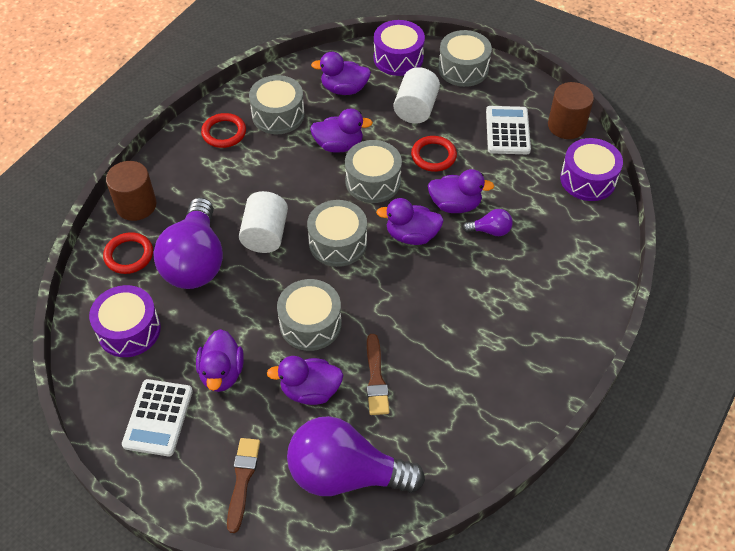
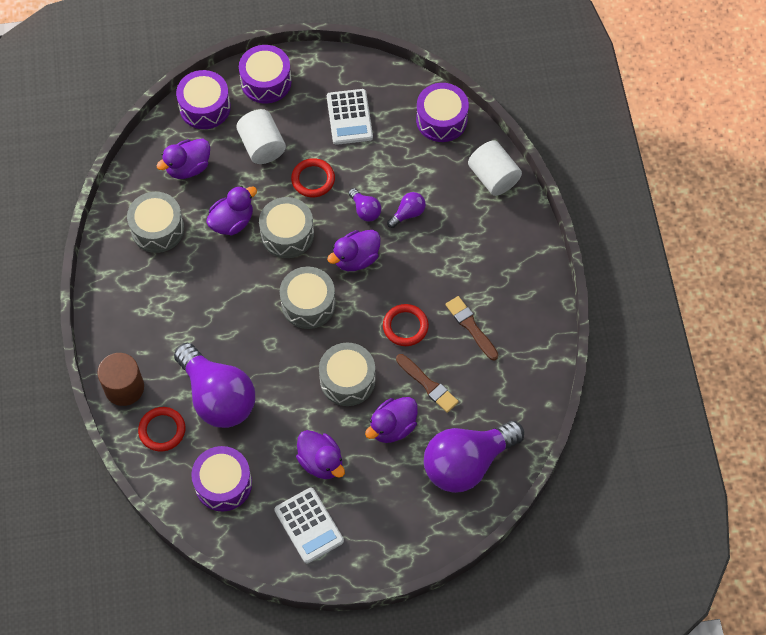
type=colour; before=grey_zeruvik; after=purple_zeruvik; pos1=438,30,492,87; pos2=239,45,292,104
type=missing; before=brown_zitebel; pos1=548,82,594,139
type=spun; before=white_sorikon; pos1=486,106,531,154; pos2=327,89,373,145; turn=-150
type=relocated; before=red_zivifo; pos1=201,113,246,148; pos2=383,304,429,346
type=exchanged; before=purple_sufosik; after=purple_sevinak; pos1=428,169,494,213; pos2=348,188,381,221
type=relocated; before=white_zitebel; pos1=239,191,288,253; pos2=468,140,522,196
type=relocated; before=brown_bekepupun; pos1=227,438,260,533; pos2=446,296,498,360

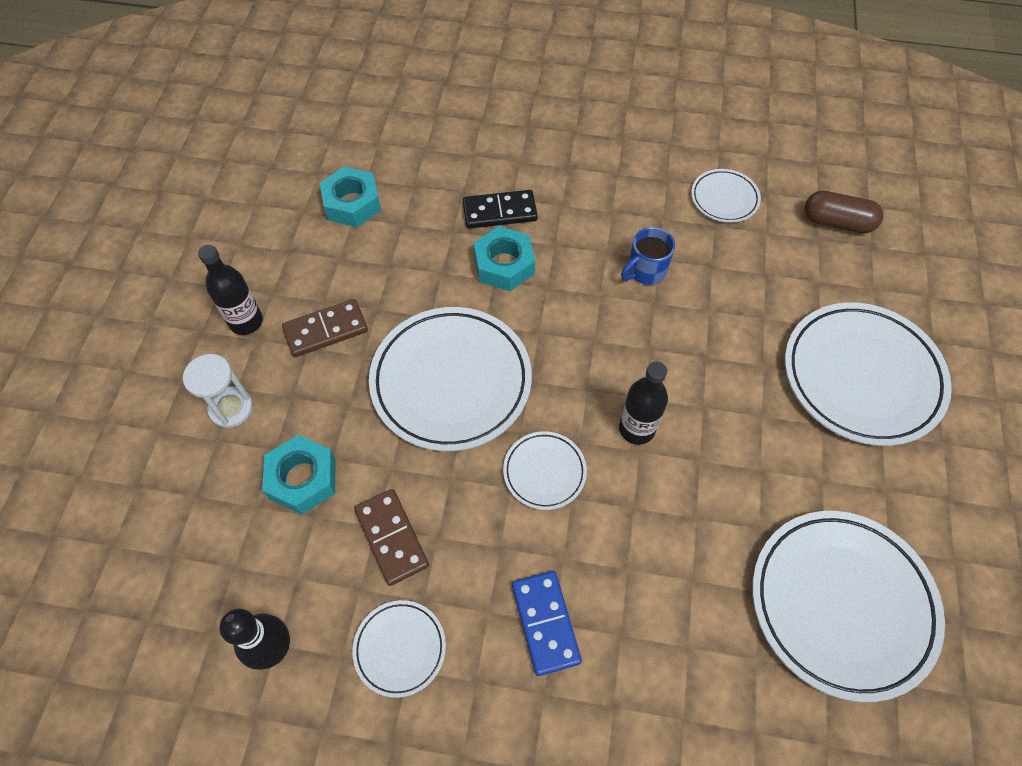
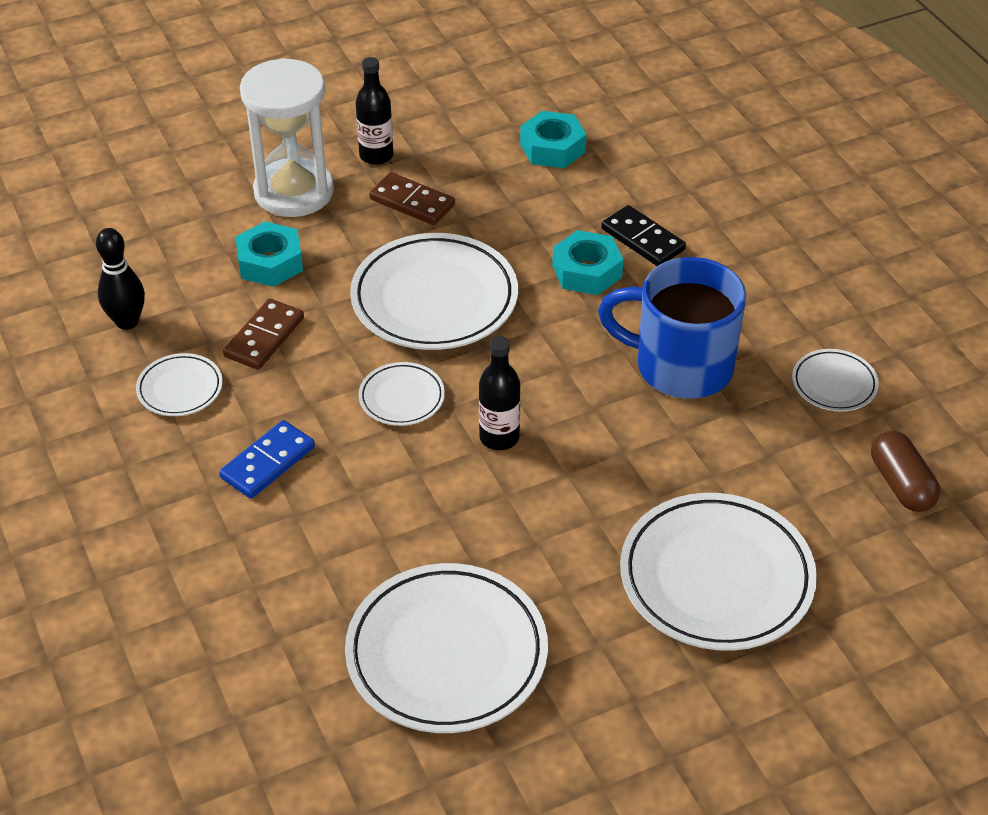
type=size; before=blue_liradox; pos1=621,227,675,285; pos2=598,257,747,399; scale=2.1
type=size; before=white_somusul; pos1=183,354,253,428; pos2=240,58,334,217; scale=1.91

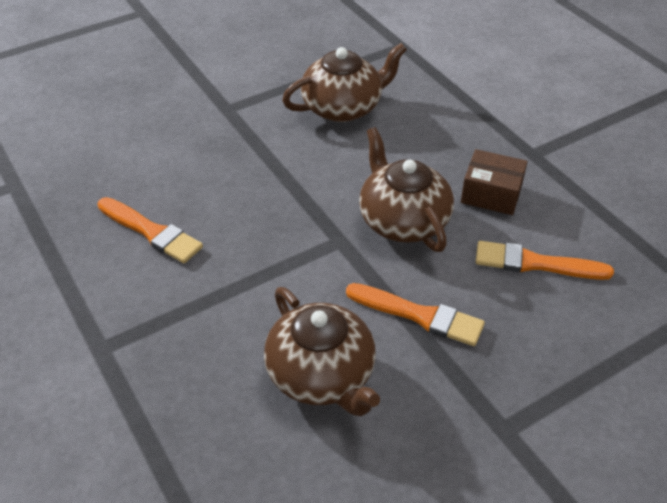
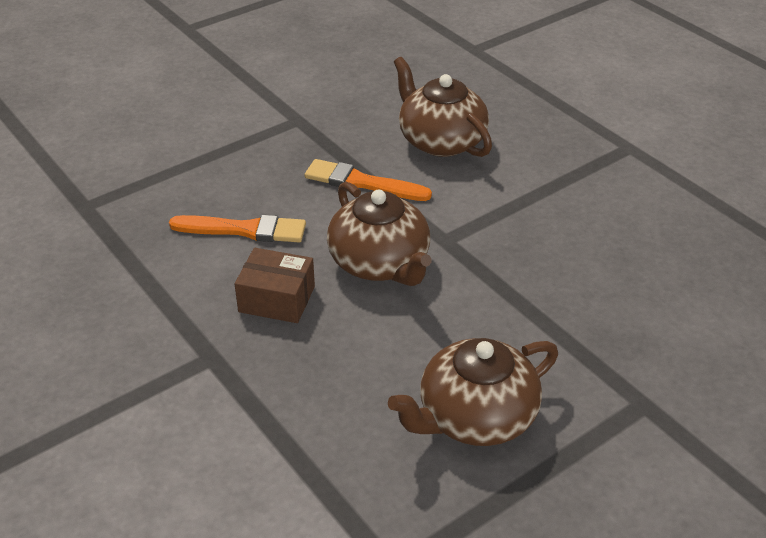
type=missing; before=orange_bekepupun; pos1=97,197,203,263

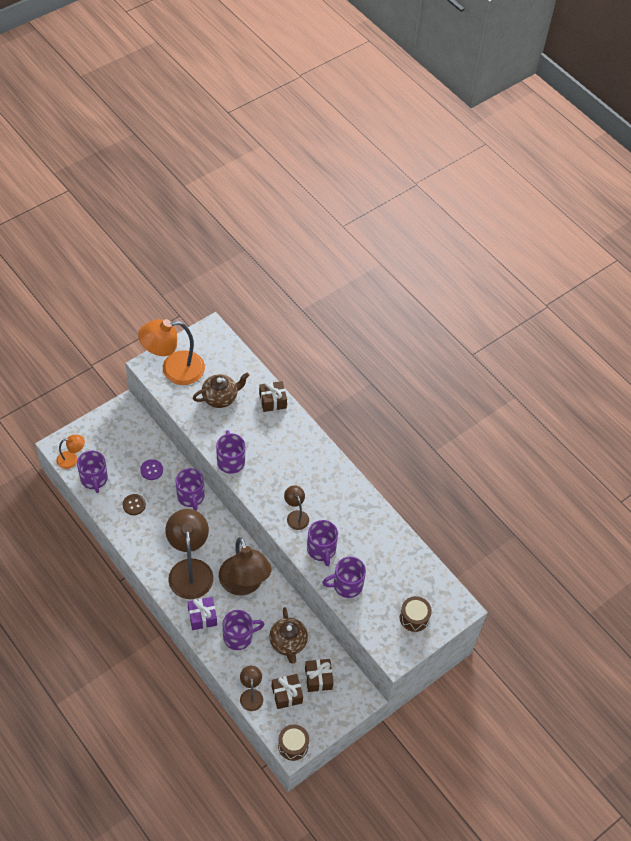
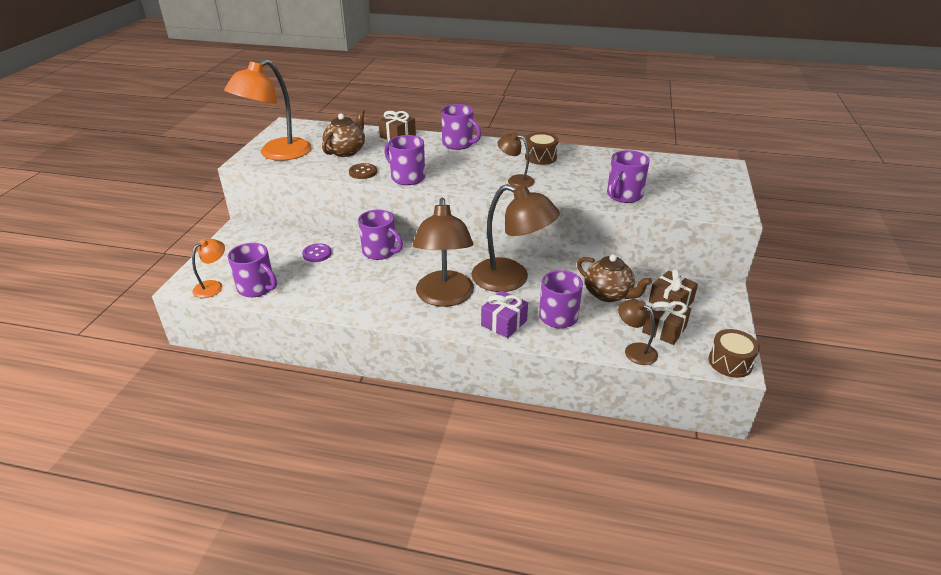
type=relocated; before=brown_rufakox; pos1=123,494,146,515; pos2=349,163,377,179
type=spun; before=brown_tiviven; pos1=165,509,213,599; pos2=413,198,474,307; turn=-135
type=relocated; before=purple_liradox; pos1=307,520,338,566; pos2=441,104,481,150
type=relocated; before=brown_zeruvik; pos1=400,596,432,632; pos2=525,132,559,165

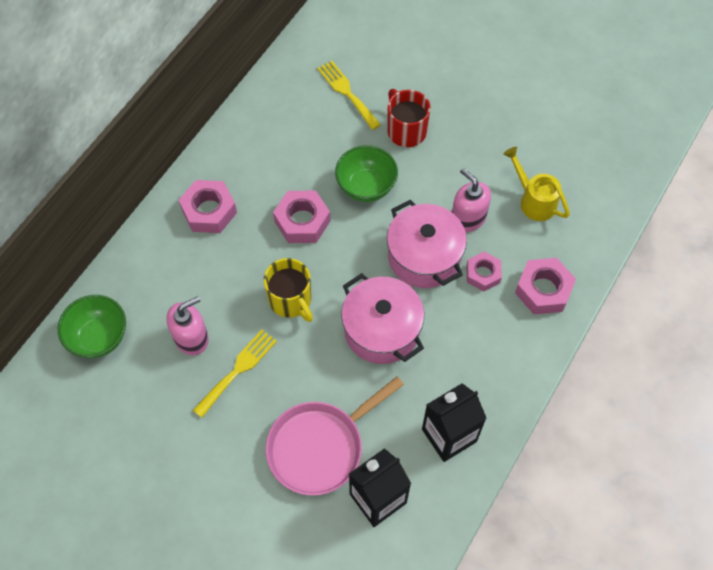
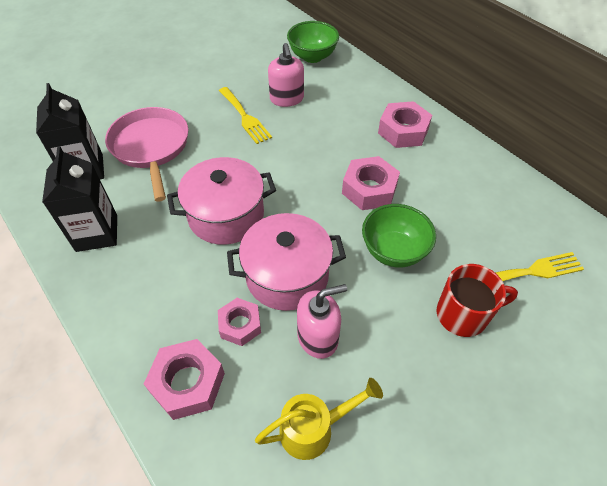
type=missing; before=yellow_liradox; pos1=264,258,313,322

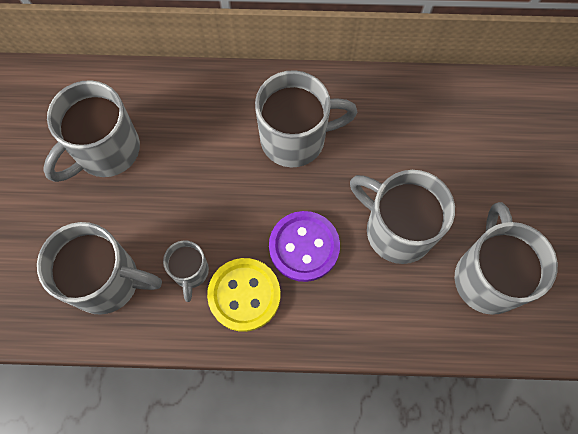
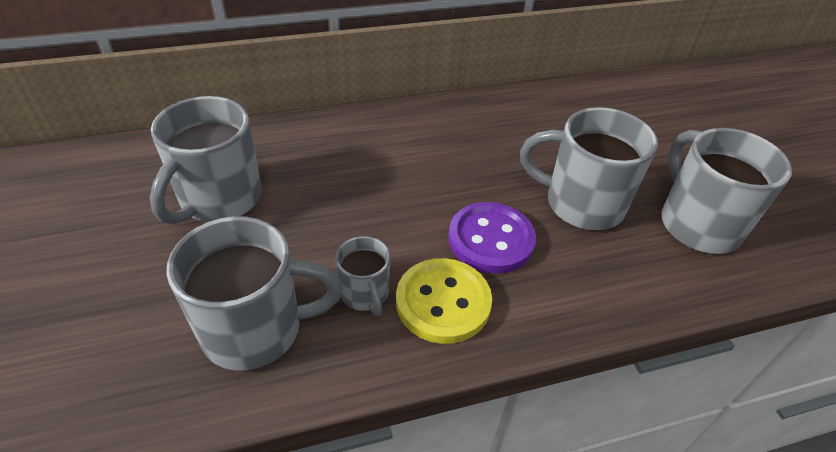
type=missing; before=grey_liradox; pos1=255,70,358,167

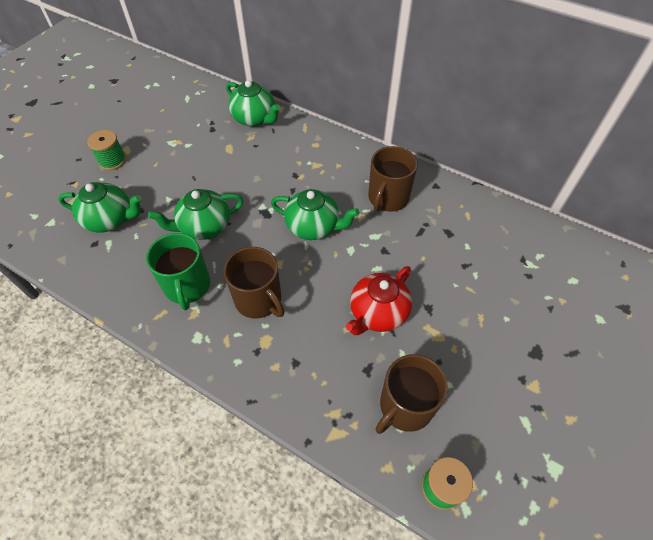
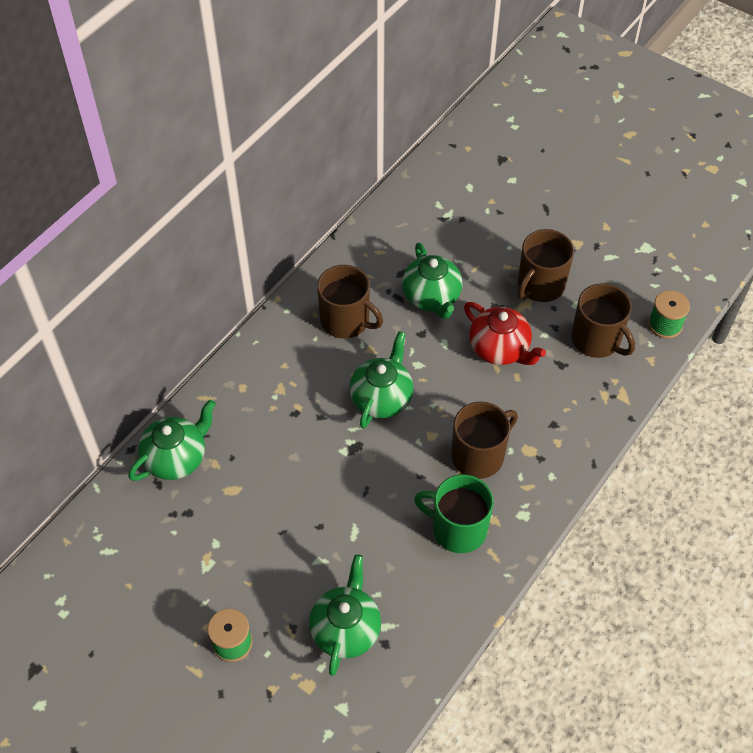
type=relocated; before=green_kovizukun; pos1=148,189,243,240; pos2=402,243,462,319
type=spun; before=green_liradox; pos1=146,233,210,311; pos2=414,474,493,553; turn=-150
type=appeared; after=brown_liradox; pos2=518,229,574,302

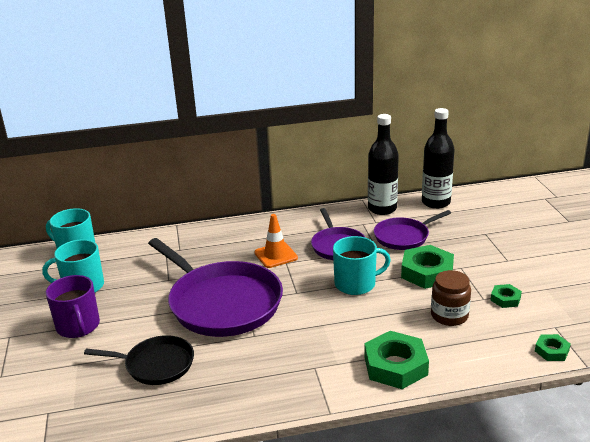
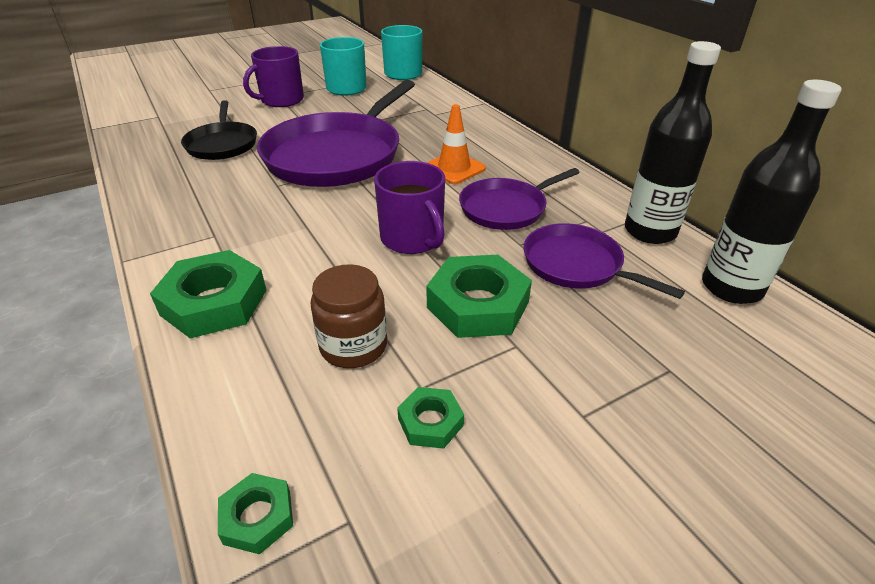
type=colour; before=turquoise_liradox; after=purple_liradox; pos1=333,236,391,295; pos2=374,161,445,254

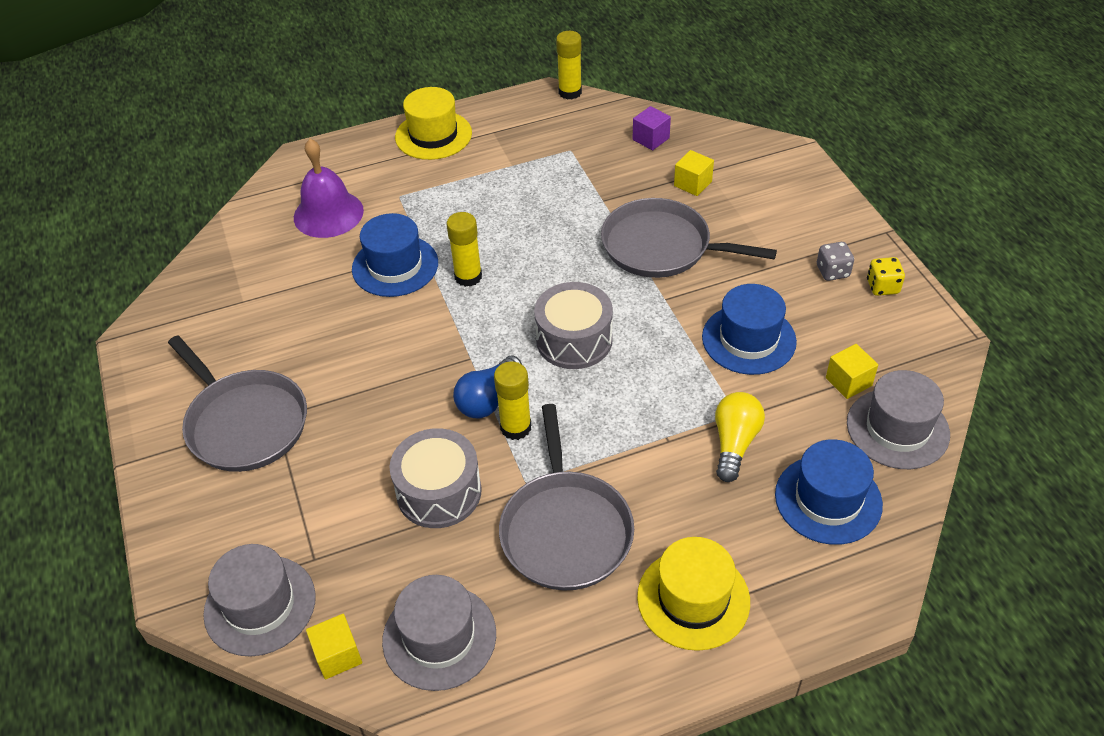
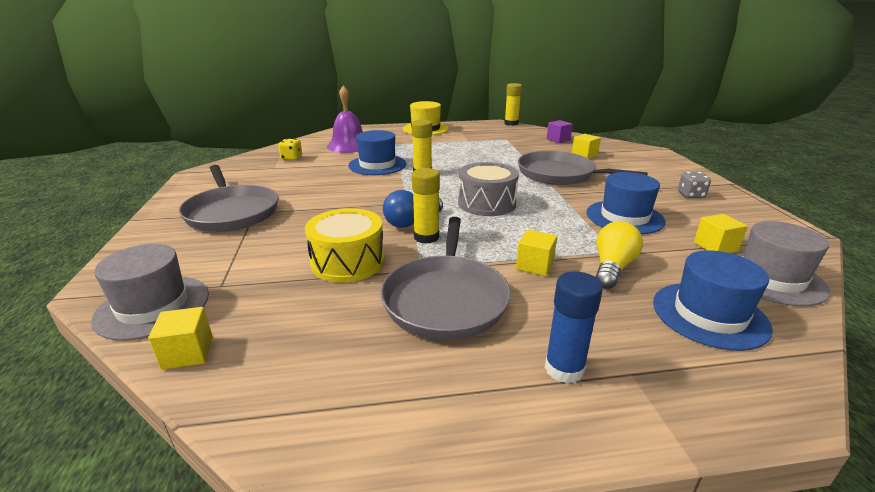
type=relocated; before=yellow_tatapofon; pos1=867,257,905,296; pos2=278,138,302,160
type=colour; before=grey_zeruvik; after=yellow_zeruvik; pos1=390,428,482,528; pos2=305,208,385,283
type=exchanged; before=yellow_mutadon; after=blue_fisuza; pos1=637,537,750,651; pos2=545,271,603,384
type=missing; before=grey_mutadon; pos1=382,575,496,691
type=appeared; after=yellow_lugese; pos2=516,230,557,276

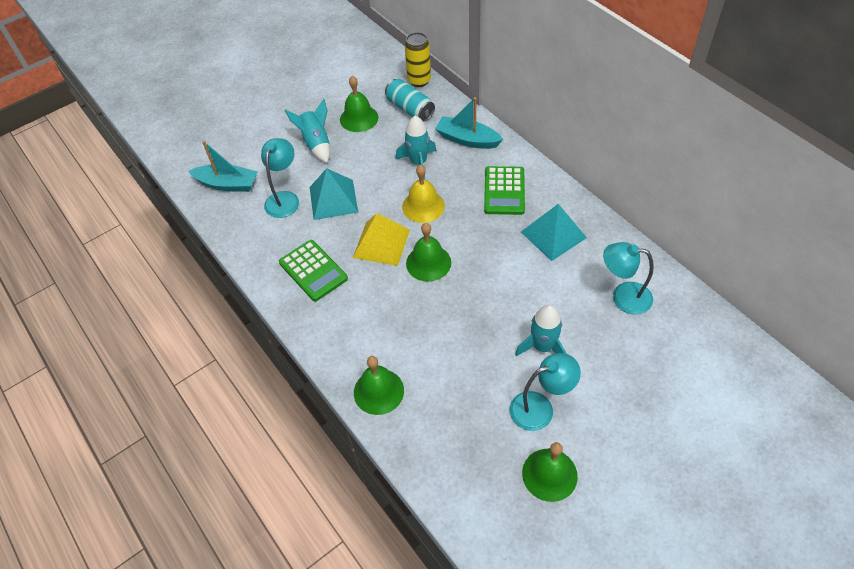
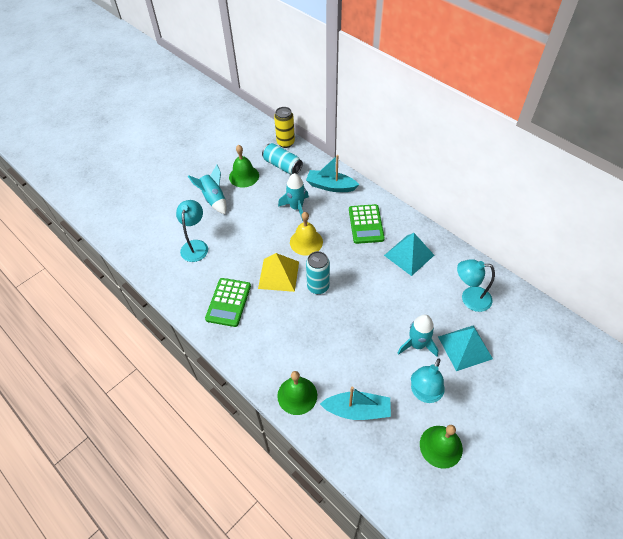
type=relocated; before=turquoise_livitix; pos1=188,141,258,192; pos2=320,386,391,420
type=relocated; before=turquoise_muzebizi; pos1=310,168,358,220; pos2=438,325,493,371
type=exchanged; before=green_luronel; after=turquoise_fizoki; pos1=406,223,451,282; pos2=306,251,330,294
type=spun; before=green_sorikon; pos1=279,240,348,301; pos2=205,278,251,327; turn=60
type=spun; before=turquoise_tiviven; pos1=510,353,581,431; pos2=411,359,445,403; turn=150

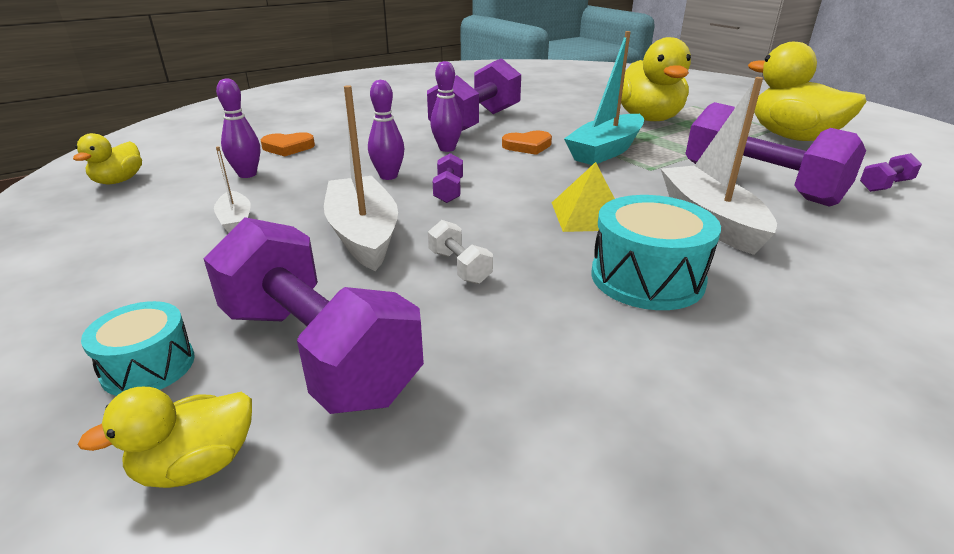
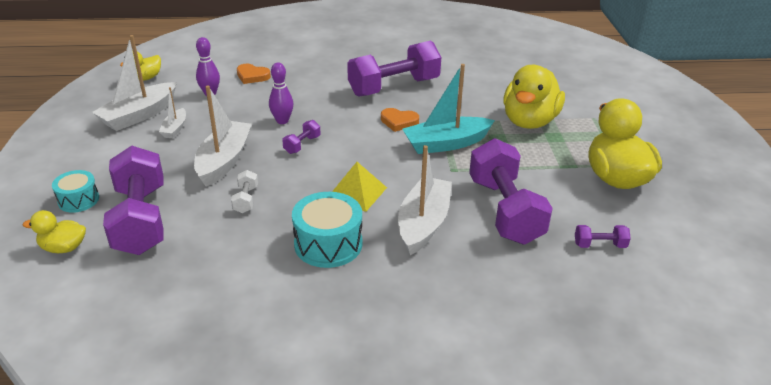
type=missing; before=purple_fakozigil; pos1=431,61,463,152
type=appeared; after=white_livitix; pos2=92,35,177,131

